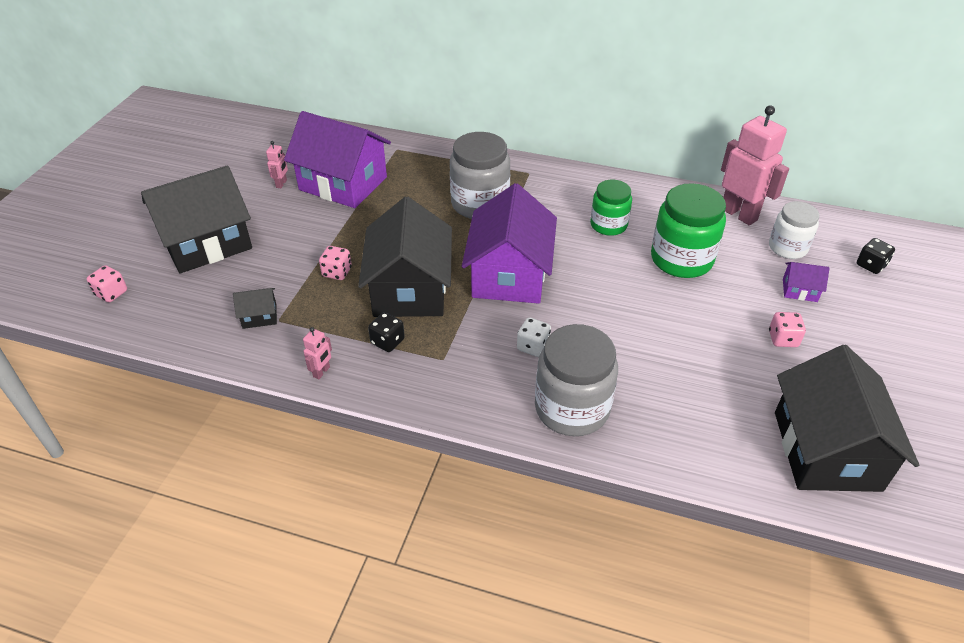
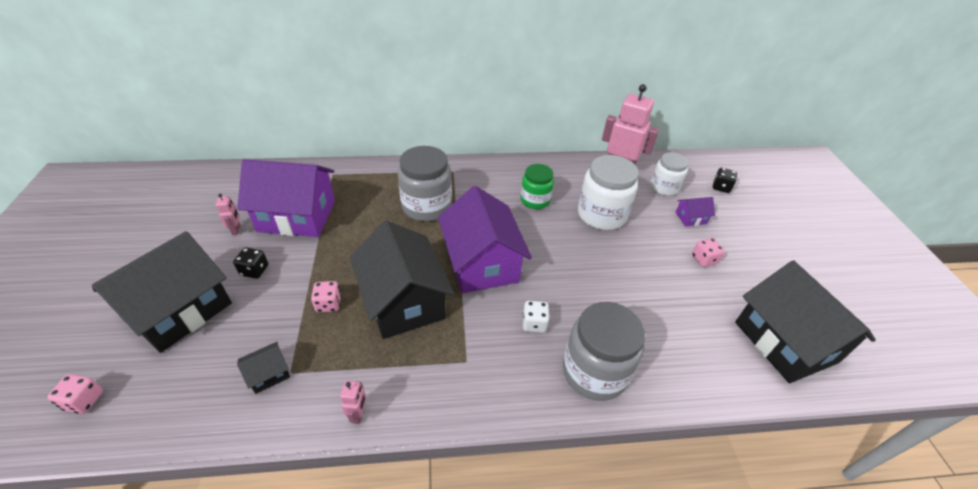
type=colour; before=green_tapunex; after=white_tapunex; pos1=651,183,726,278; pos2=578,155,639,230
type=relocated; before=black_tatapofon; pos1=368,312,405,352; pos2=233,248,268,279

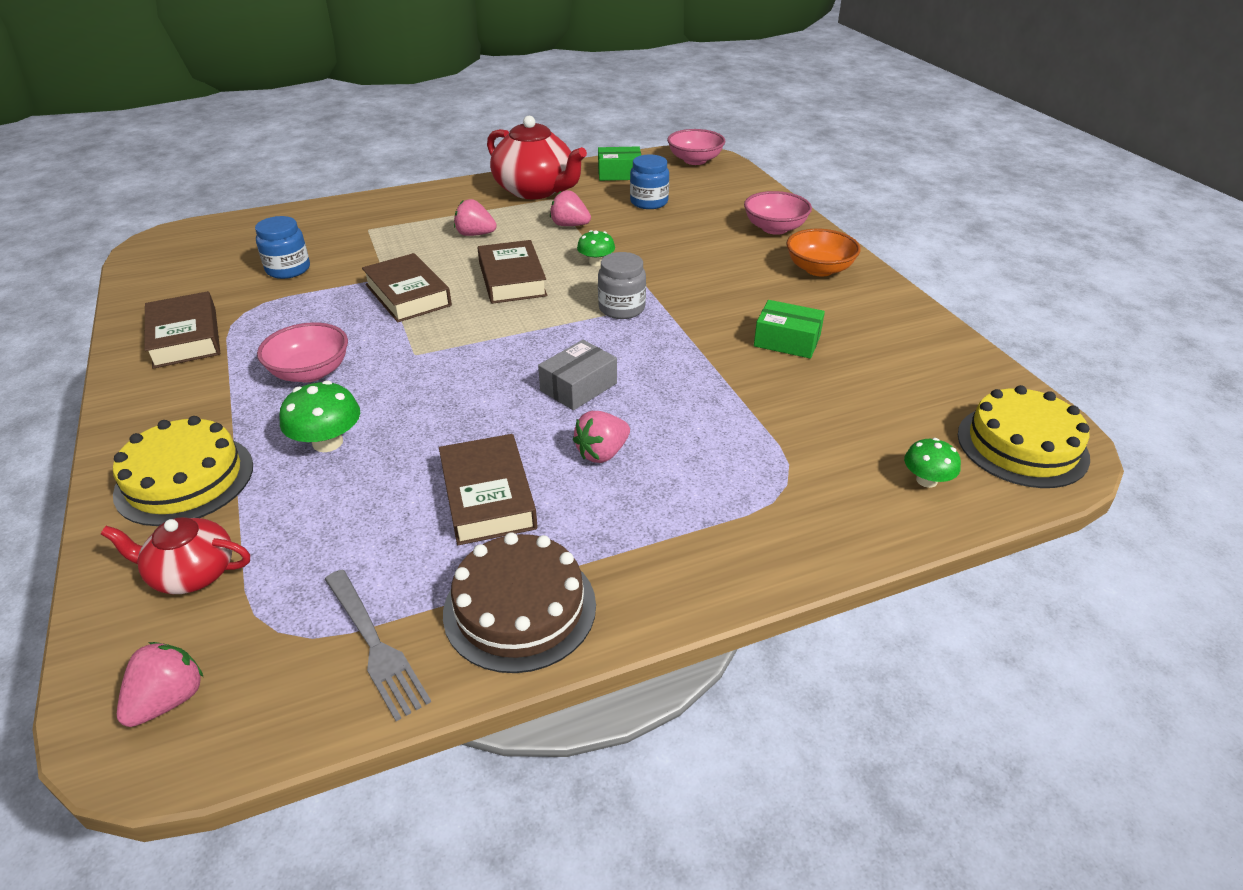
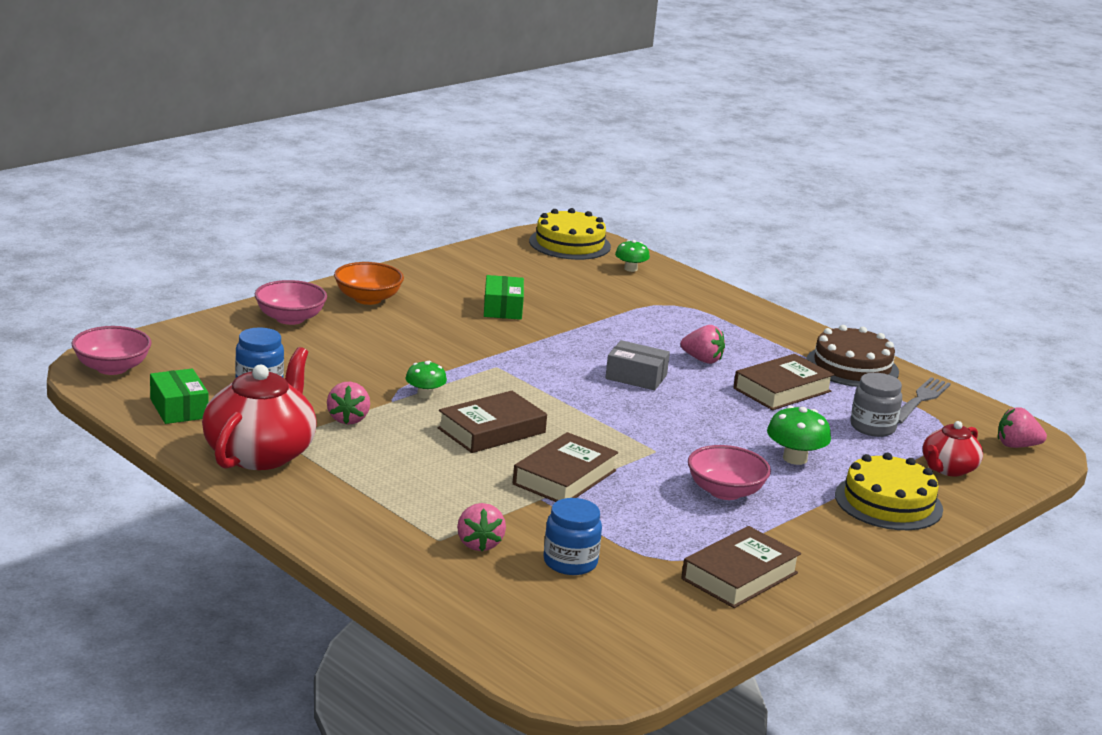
type=relocated; before=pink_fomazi; pos1=454,199,497,236; pos2=457,503,506,551
type=relocated; before=grey_tapunex; pos1=598,252,646,319; pos2=851,373,902,437
type=spun; before=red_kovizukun; pos1=101,517,250,594; pos2=923,421,983,477; turn=60

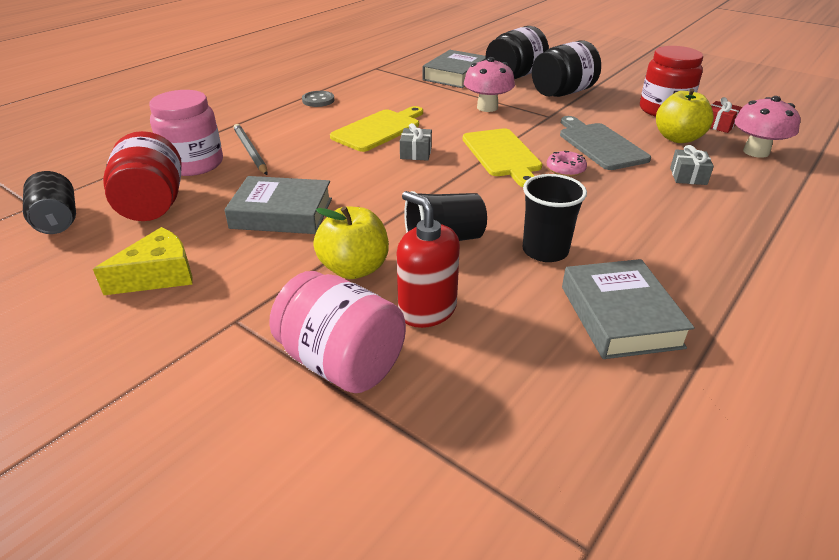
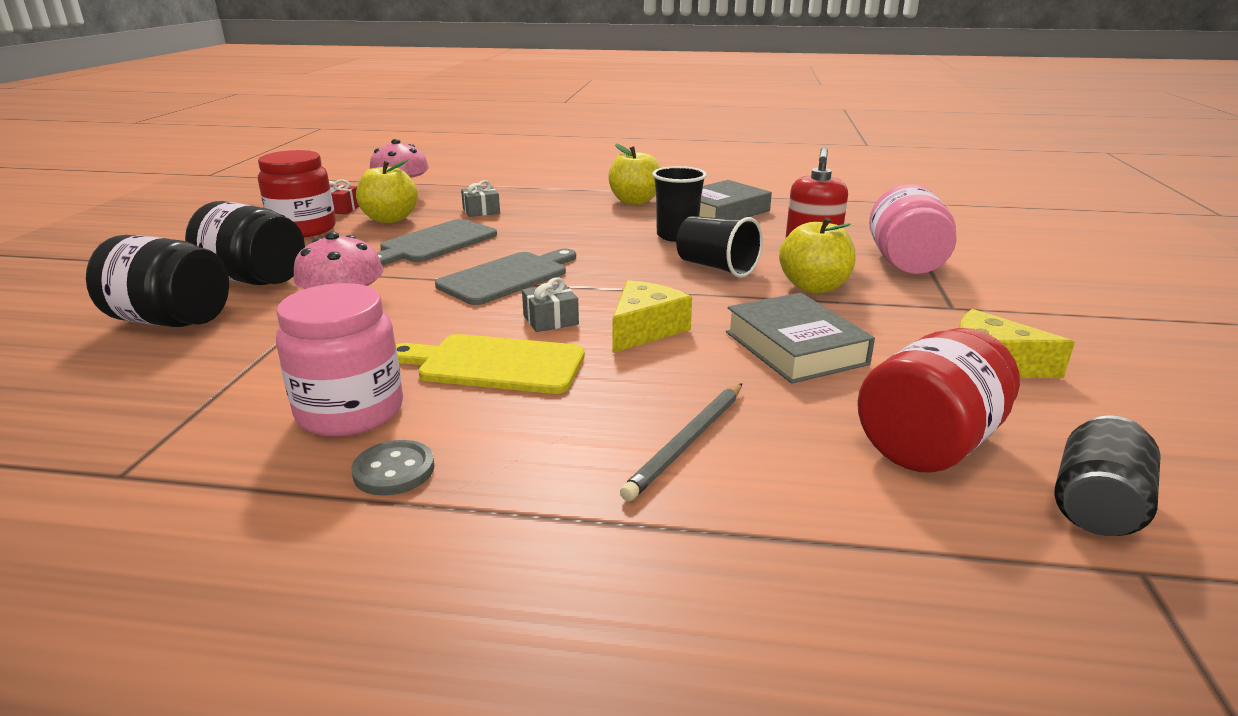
type=missing; before=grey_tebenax; pos1=422,50,486,88
type=relocated; before=pink_tapunex; pos1=149,90,223,176; pos2=276,283,403,437
type=colour; before=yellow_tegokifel; after=grey_tegokifel; pos1=463,128,542,187; pos2=435,249,576,305
type=missing; before=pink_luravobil; pos1=547,151,587,177
type=appeared; after=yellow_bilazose; pos2=608,143,661,205
type=appeared; after=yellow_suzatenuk; pos2=612,280,692,353

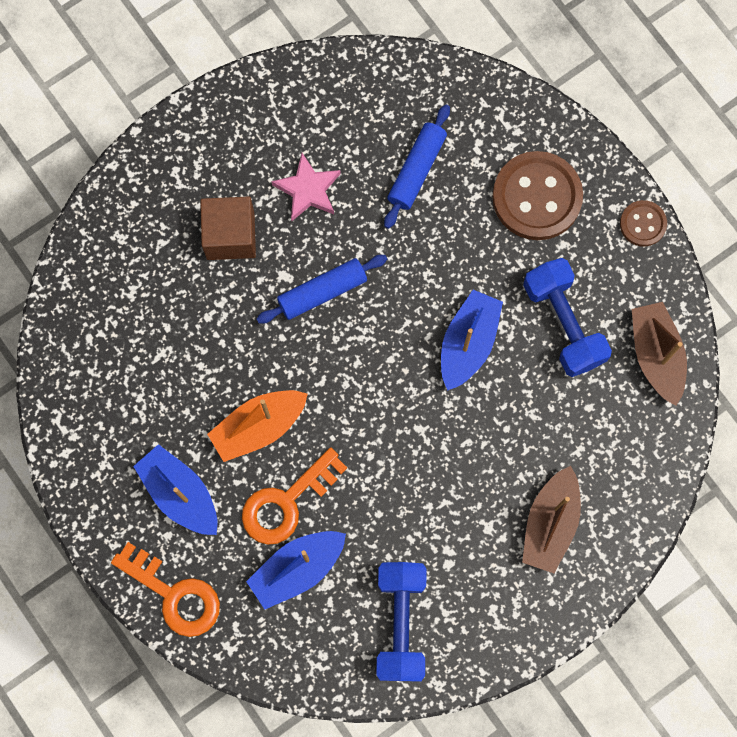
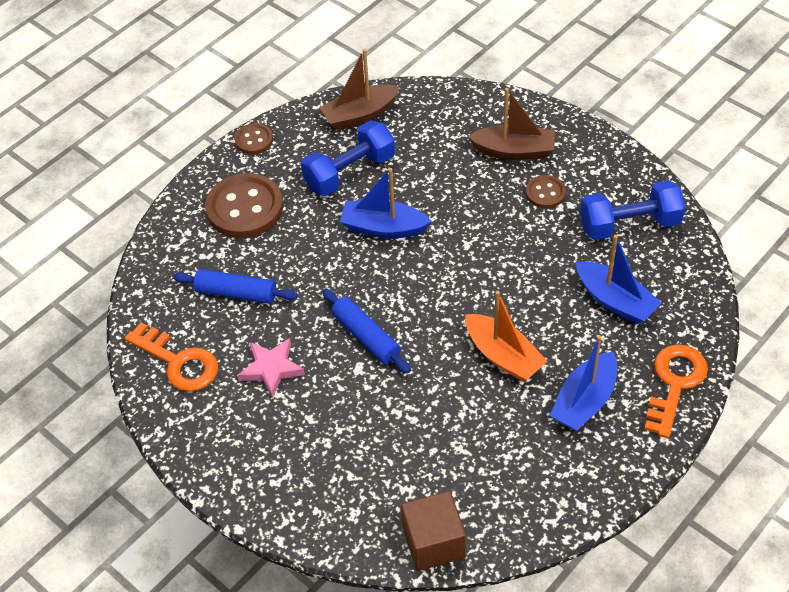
type=relocated; before=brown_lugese; pos1=200,197,256,260; pos2=401,491,466,571
type=relocated; before=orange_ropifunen; pos1=242,448,347,545; pos2=125,323,218,392
type=appeared; after=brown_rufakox; pos2=526,175,566,209

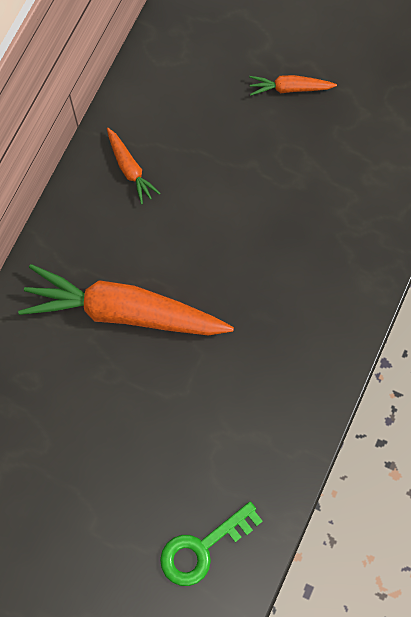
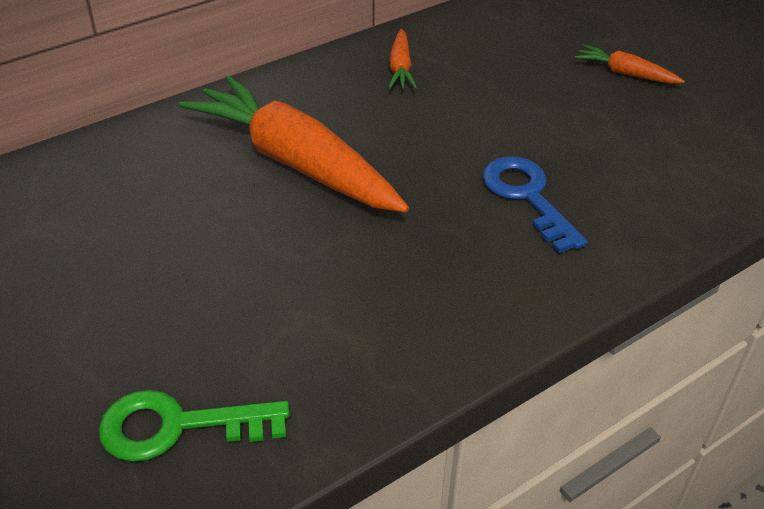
type=appeared; after=blue_ropifunen; pos2=482,156,588,253

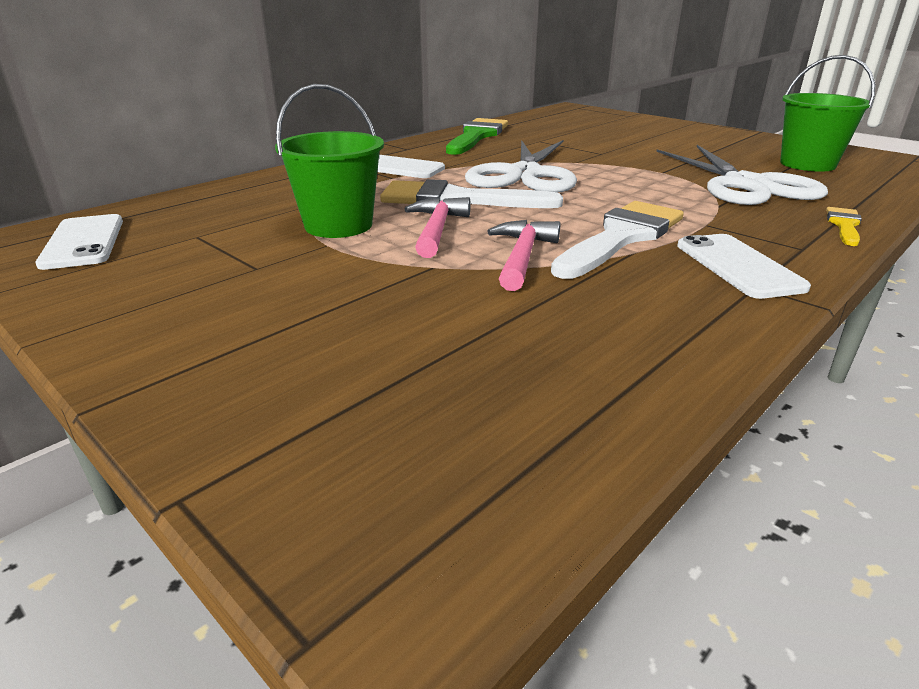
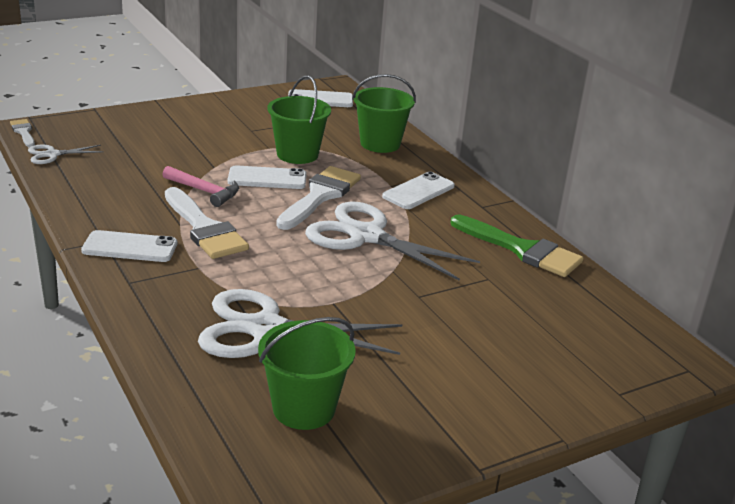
type=exchanged; before=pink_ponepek; after=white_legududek; pos1=405,197,471,258; pos2=227,165,307,189
type=missing; before=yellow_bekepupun; pos1=826,207,862,246
type=appeared; after=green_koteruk; pos2=352,74,416,153
type=appeared; after=white_bekepupun; pos2=10,119,35,147
type=appeared; after=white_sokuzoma; pos2=28,145,104,164

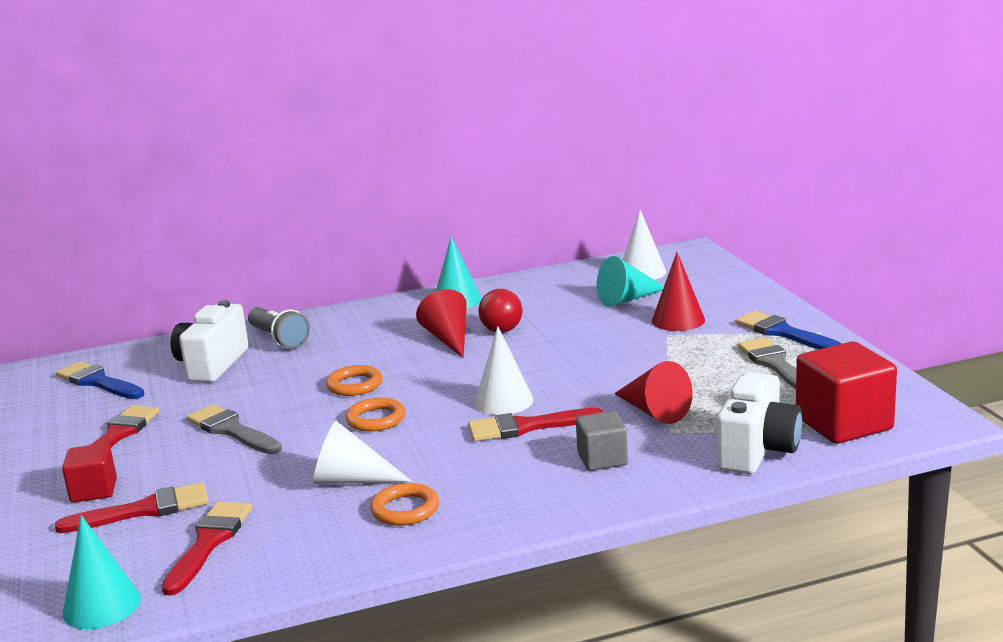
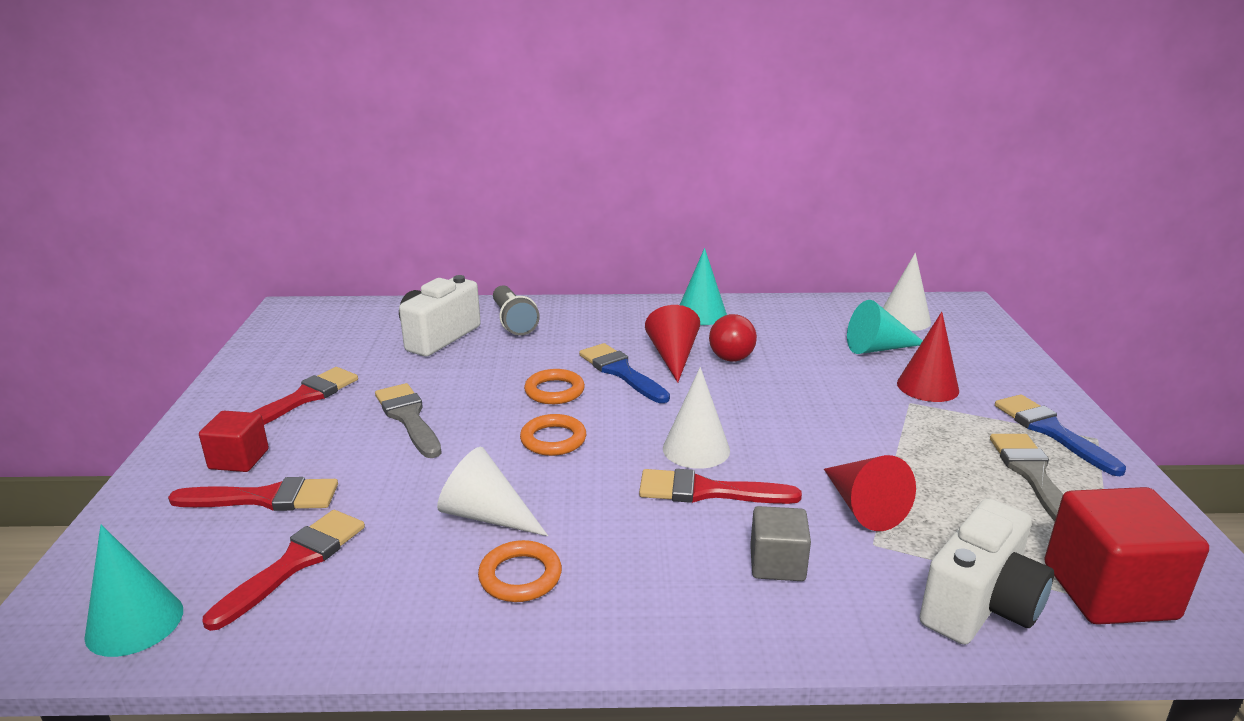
type=relocated; before=blue_bekepupun; pos1=56,361,144,399; pos2=579,343,670,403

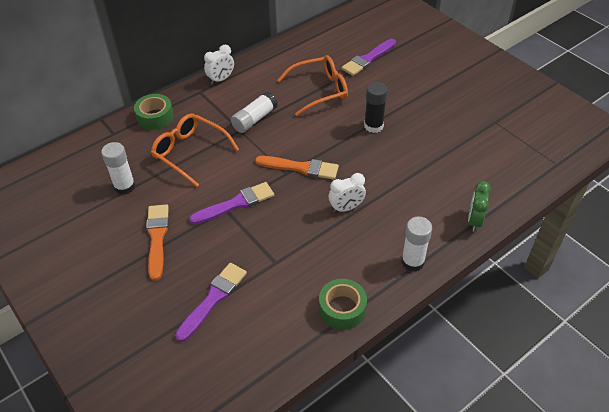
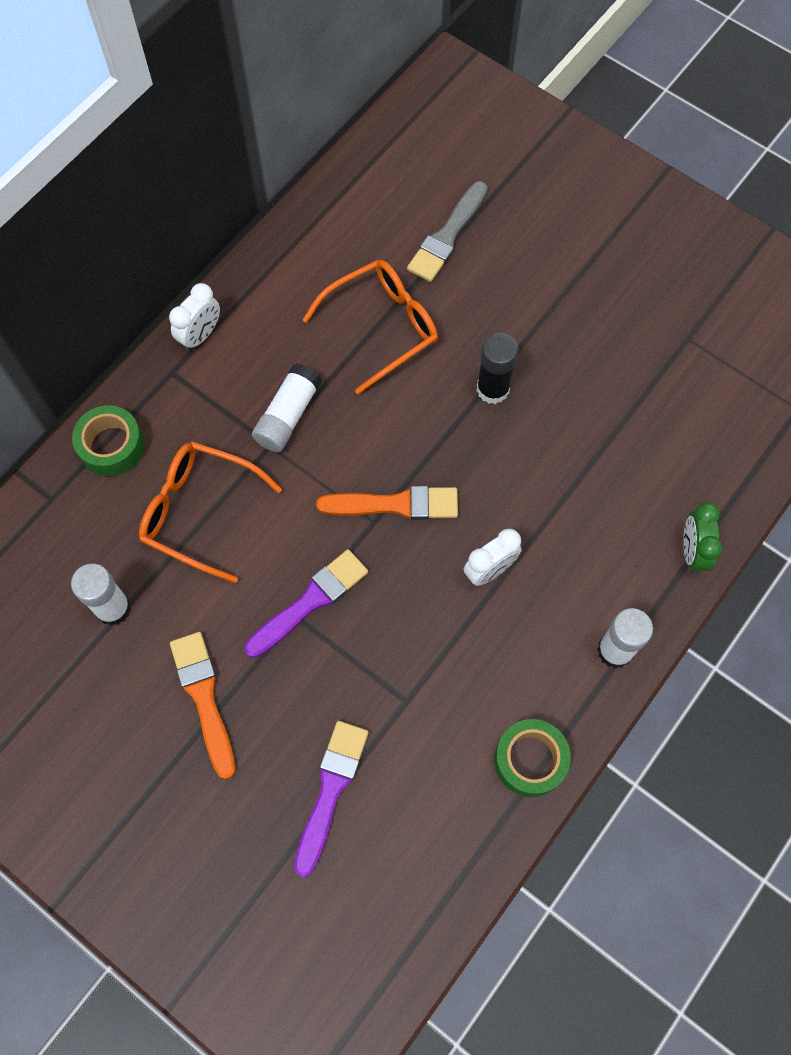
type=colour; before=purple_bekepupun; after=grey_bekepupun; pos1=342,39,396,76; pos2=407,181,488,282

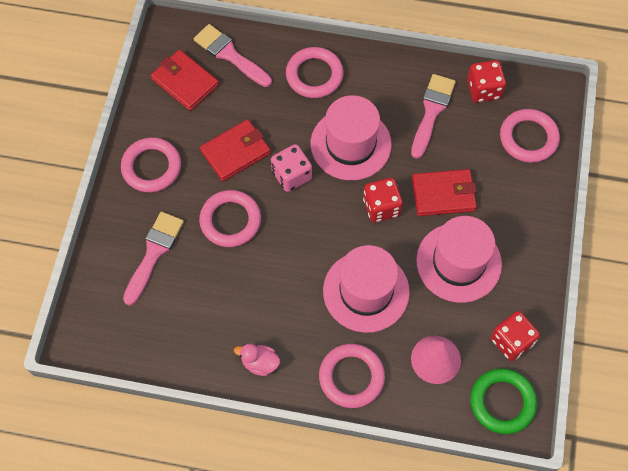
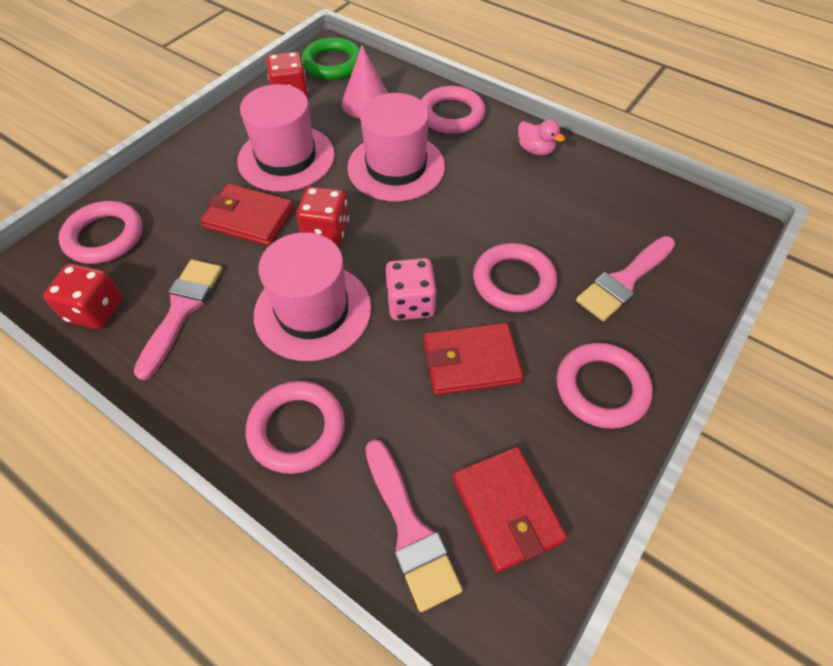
type=spun; before=pink_bekepupun; pos1=411,74,456,159; pos2=133,260,222,380; turn=150

